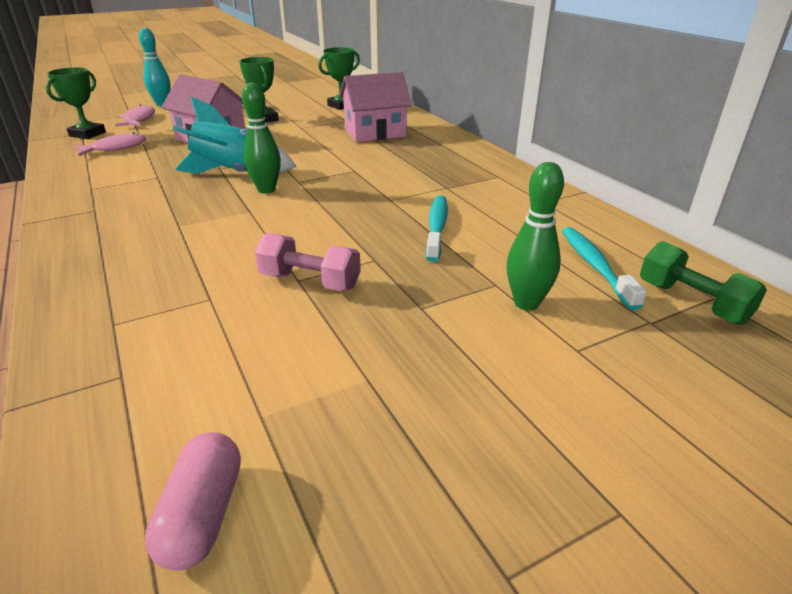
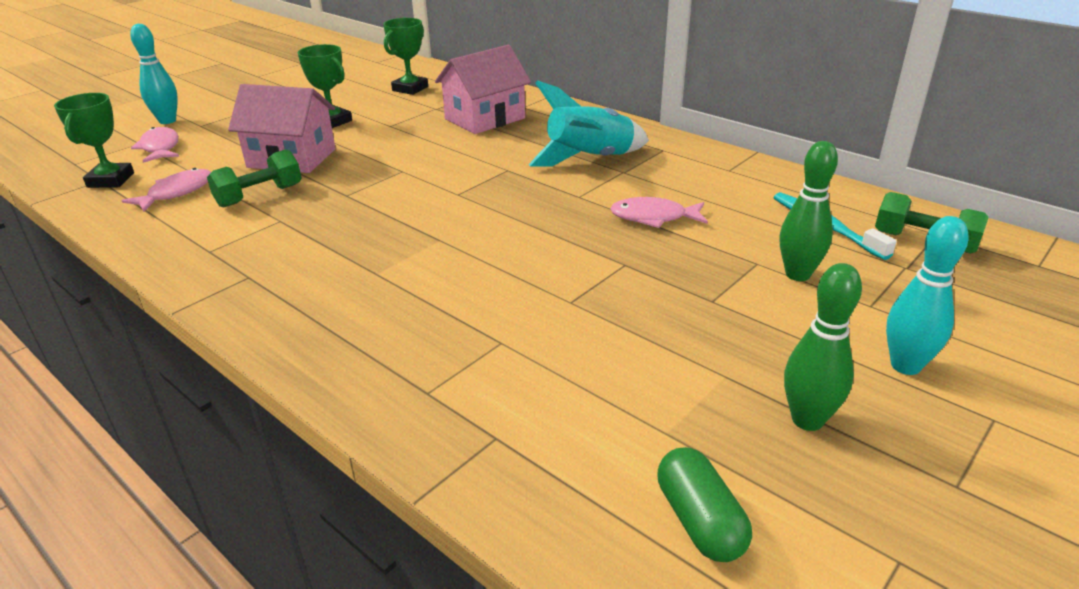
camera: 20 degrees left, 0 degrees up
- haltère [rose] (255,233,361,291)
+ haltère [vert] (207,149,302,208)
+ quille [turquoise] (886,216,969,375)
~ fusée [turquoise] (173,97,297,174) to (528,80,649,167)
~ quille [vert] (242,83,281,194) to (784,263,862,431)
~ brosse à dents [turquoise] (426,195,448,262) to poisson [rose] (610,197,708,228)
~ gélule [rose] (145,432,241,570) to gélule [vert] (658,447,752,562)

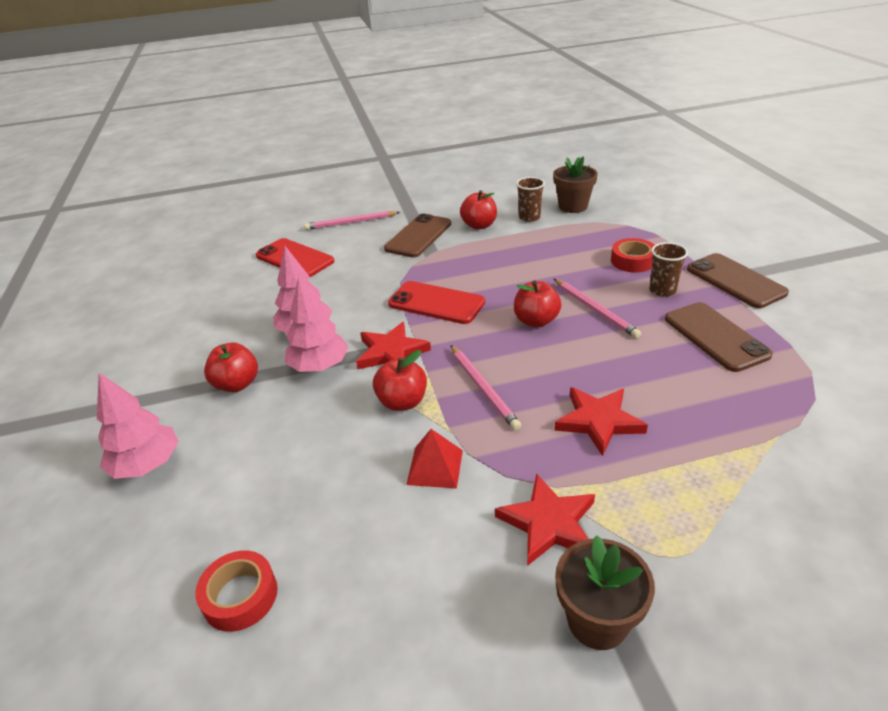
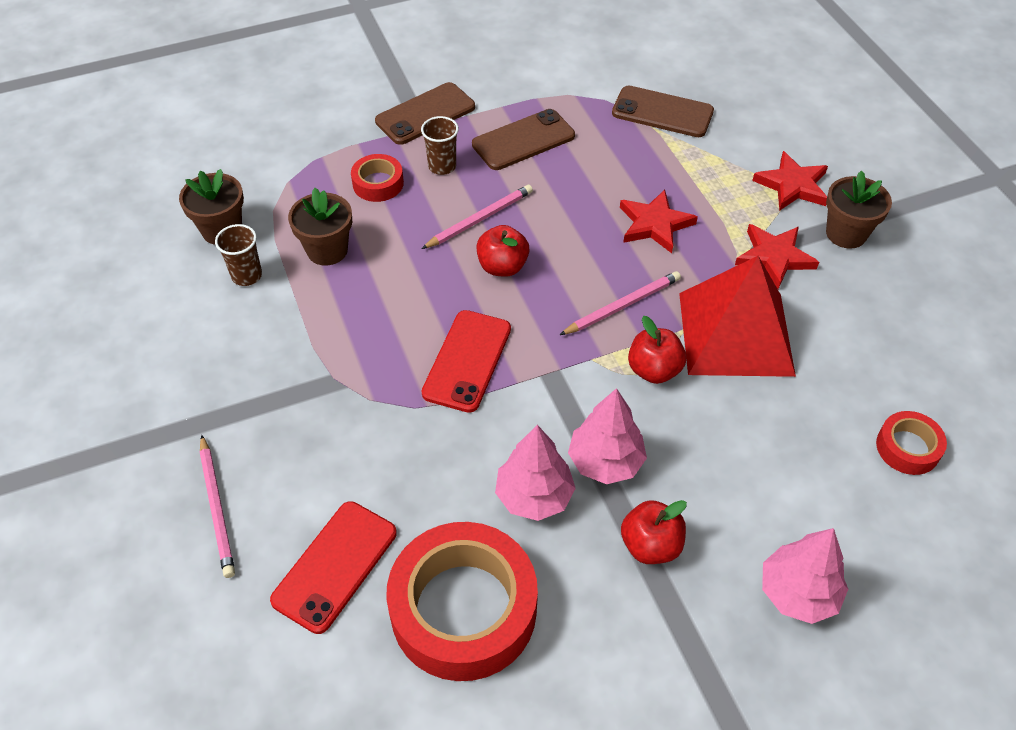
camera: 100 degrees left, 15 degrees up
- pomme [rouge] (460,190,497,230)
+ pot de fleurs [marron] (288,188,352,266)
+ ruban adhésif [rouge] (386,522,538,681)
~ étoile [rouge] (356,322,431,369) to (752,151,828,211)
~ téléphone [marron] (384,214,451,257) to (612,86,714,137)
~ pyramide [rouge] (406,429,463,488) = (679,256,796,377) x2.28

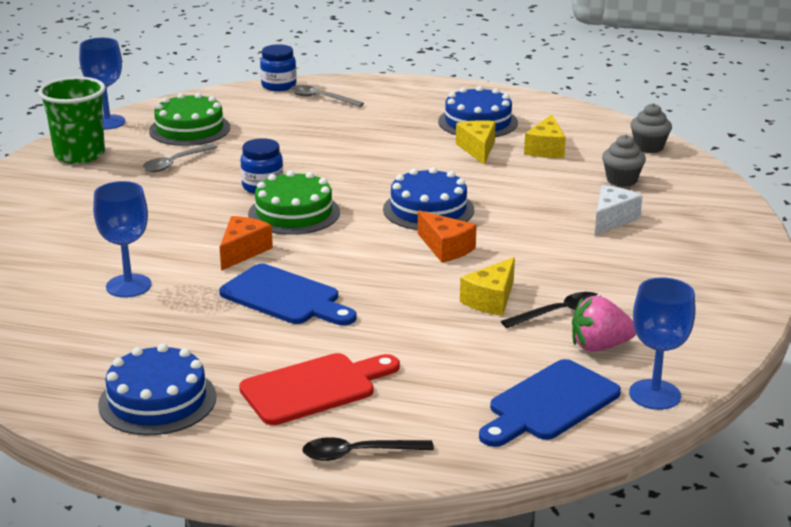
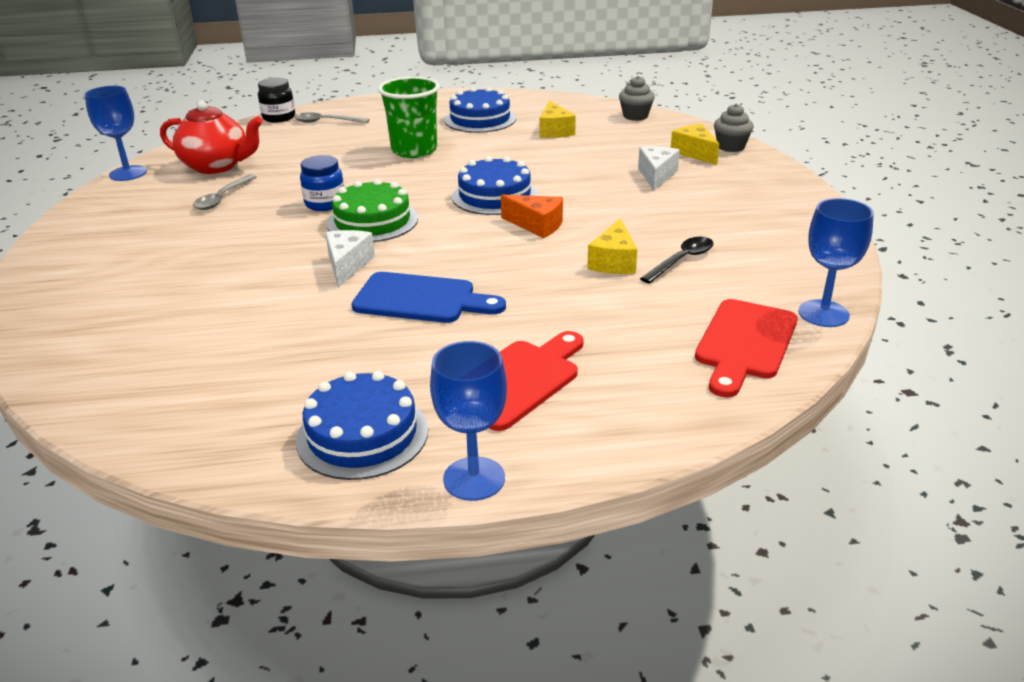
camera: 20 degrees left, 5 degrees up
- cuillère [noir] (302,437,434,461)
- fraise [rose] (572,296,636,352)
~ gobelet [vert] (38,77,105,164) to (378,76,440,158)
~ verre à pied [bleu] (93,181,152,298) to (430,341,507,501)
~ fromage [jaune] (456,120,496,165) to (671,124,719,165)
~ muffin [gris] (602,134,646,187) to (714,103,754,152)
~ gâteau [vert] (149,93,230,146) to théière [rouge] (160,101,263,174)
~ fromage [orange] (220,216,273,271) to fromage [blanc] (325,230,375,287)
~ bocal [bleu] (260,44,297,91) to bocal [noir] (258,78,295,122)
~ planche à découper [bleu] (479,359,621,447) to planche à découper [rouge] (695,299,797,397)

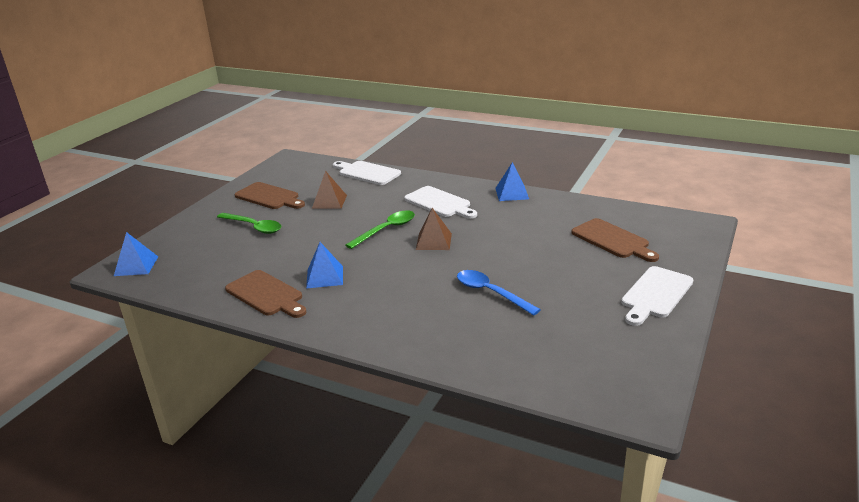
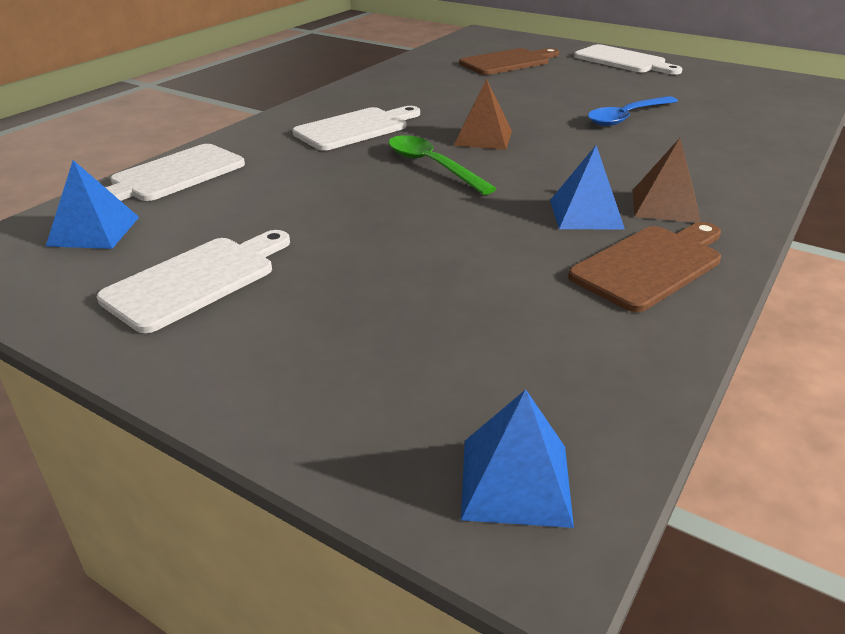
camera: 85 degrees left, 5 degrees up
- cuillère [vert] (217,213,281,234)
~ pyramide [marron] (312,171,347,209) to (633,138,701,223)
~ pyramide [bleu] (495,162,529,201) to (46,160,139,249)
~ planche à découper [marron] (235,182,305,209) to planche à découper [blanc] (97,230,290,333)

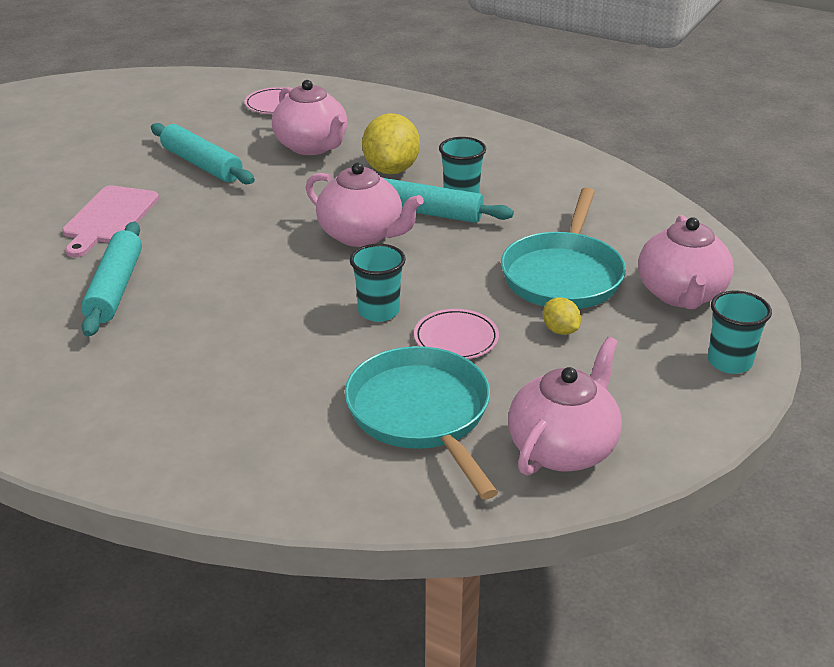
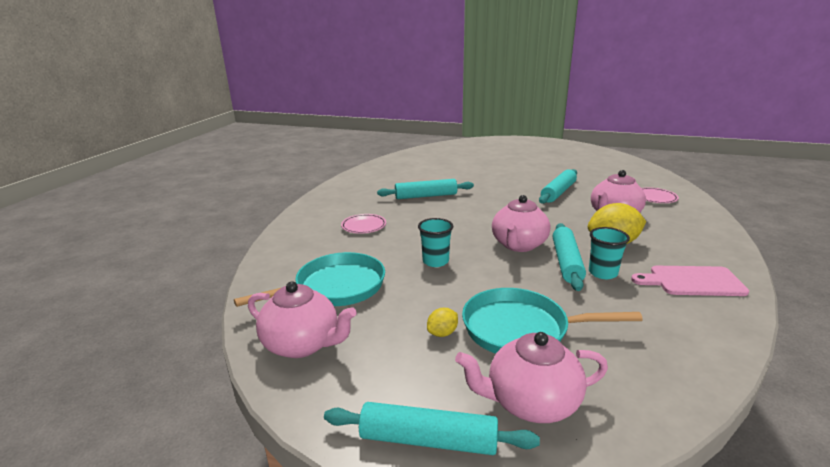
camera: 80 degrees right, 10 degrees down
~ planche à découper [rose] (62,185,159,257) to (631,266,749,296)
~ assiette [rose] (414,309,499,359) to (341,214,386,234)
~ gobelet [turquoise] (708,291,772,374) to rouleau à pâtisserie [turquoise] (324,402,540,455)

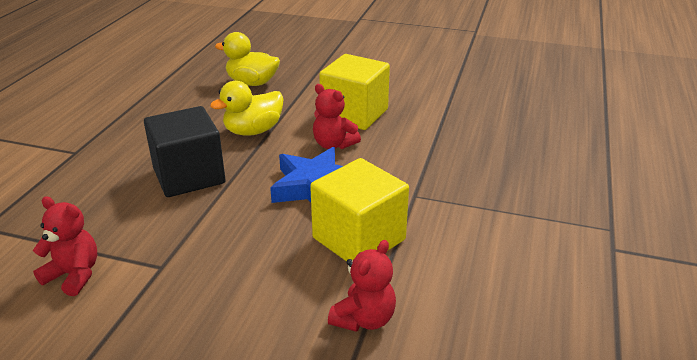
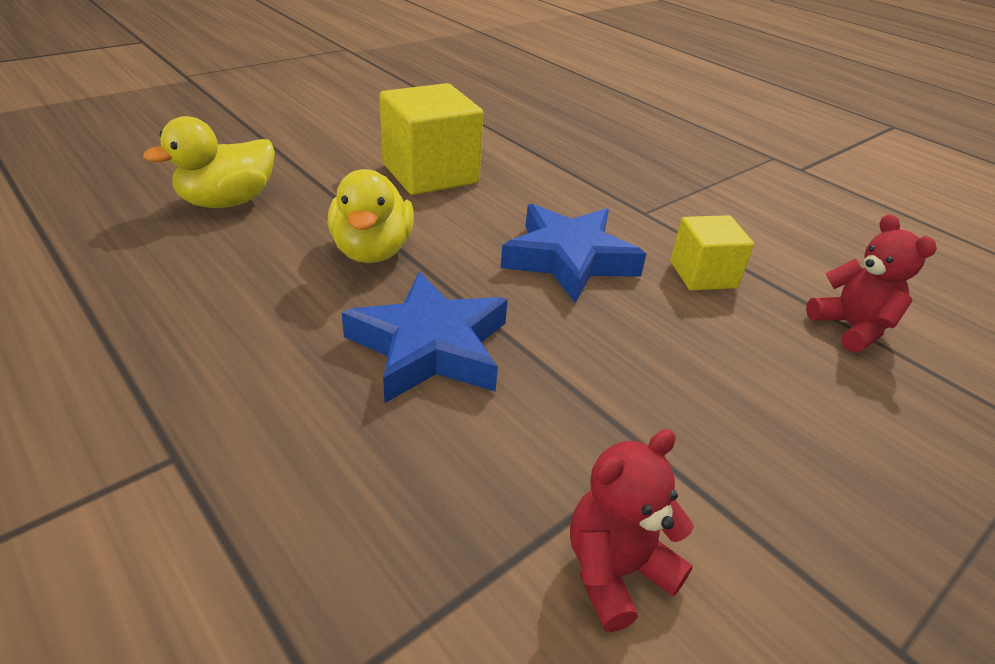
camera: 60 degrees left, 5 degrees up
- ours en peluche [rouge] (313,84,361,149)
~ cube [noir] (144,106,225,197) to étoile [bleu] (341,272,508,403)
~ cube [jaune] (310,158,409,262) = (670,215,754,291) x0.59

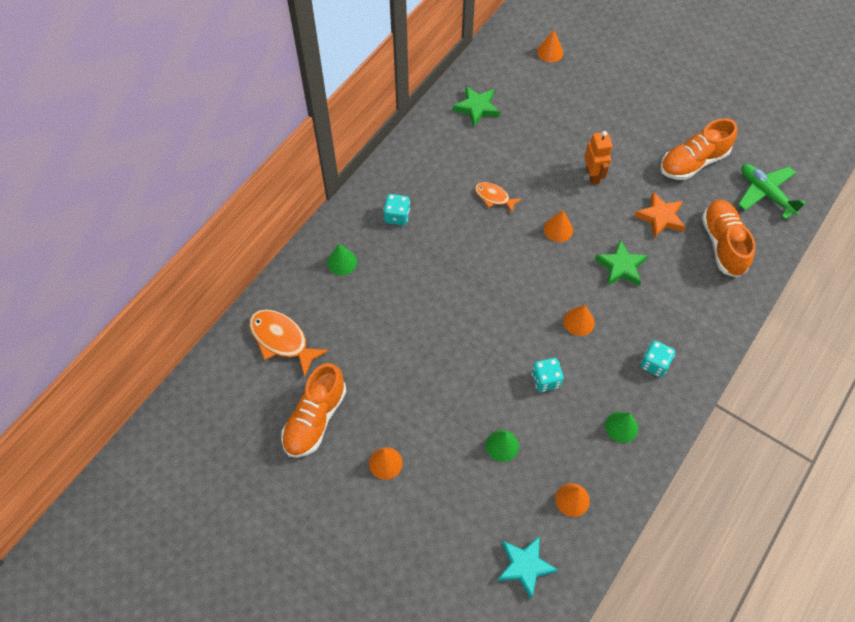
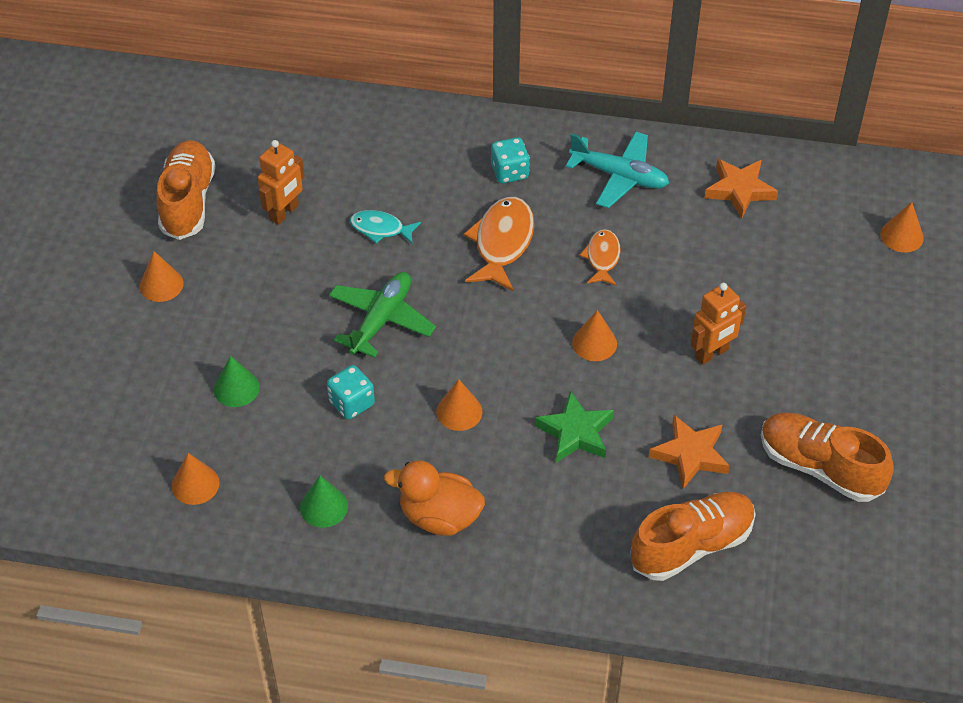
camera: 65 degrees right, 10 degrees down
- cône [vert] (327,244,357,275)
- étoile [turquoise] (497,536,558,599)
+ robot [orange] (258,140,304,225)
+ poisson [turquoise] (350,210,421,244)
+ avion [turquoise] (566,131,669,208)
~ poisson [orange] (249,309,329,377) to (464,197,534,291)
~ avion [vert] (738,164,806,219) to (329,272,436,358)
~ dé [turquoise] (640,340,675,377) to canard [orange] (384,460,485,536)
~ étoile [vert] (453,86,500,127) to étoile [orange] (704,159,778,218)
~ chaussure [orange] (281,363,347,458) = (156,140,215,240) 90 degrees clockwise

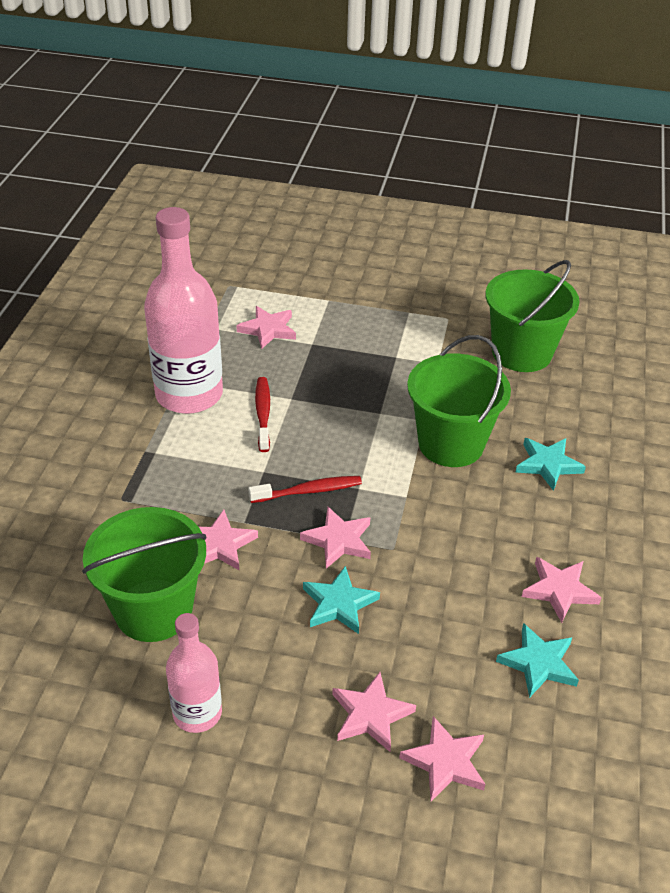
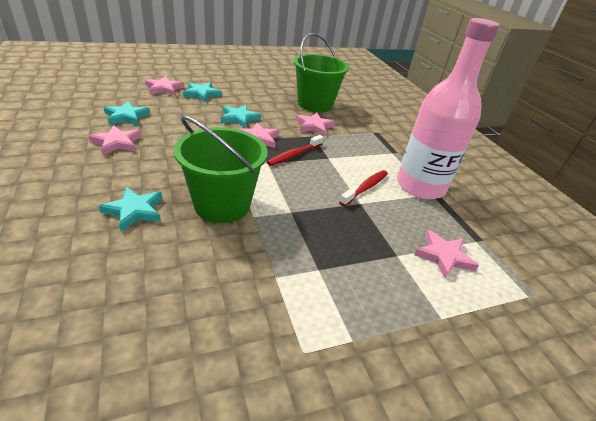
camera: 145 degrees right, 5 degrees down
- bouteille [rose] (166,613,222,733)
- seau [vert] (485,260,580,372)
~ étoile [rose] (332,672,416,752) to étoile [turquoise] (183,82,222,102)
~ brosse à dents [rouge] (255,377,270,452) = (339,170,388,206) 105 degrees counterclockwise

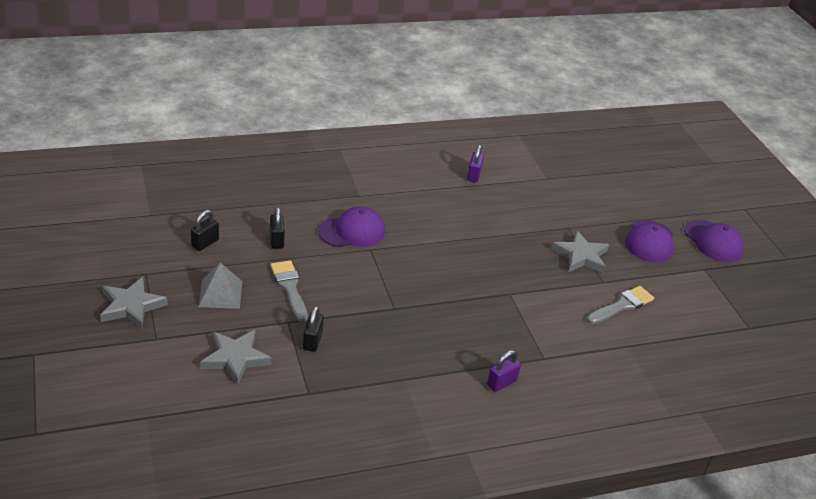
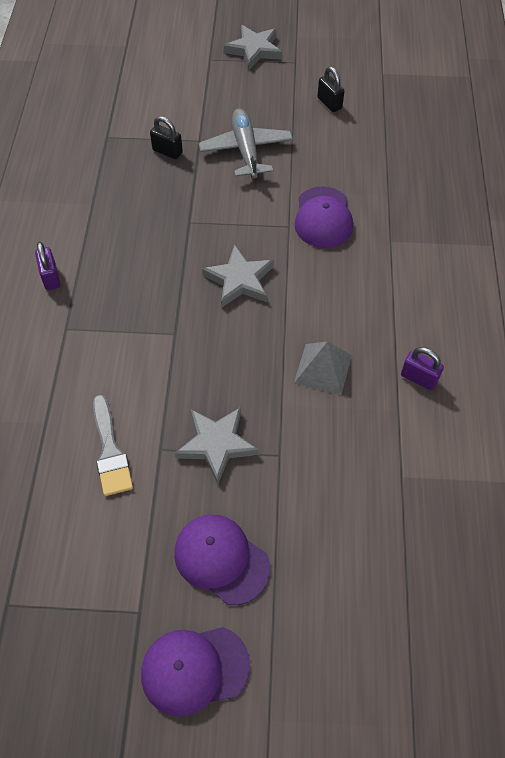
camera: 115 degrees right, 20 degrees up
- cadenas [noir] (270,207,285,249)
~ pyramide [gris] (198,262,242,309) to (294,342,352,395)
~ étoile [gris] (200,330,272,386) to (202,244,274,307)
~ pinceau [gris] (271,260,308,322) to avion [gris] (199,108,293,179)

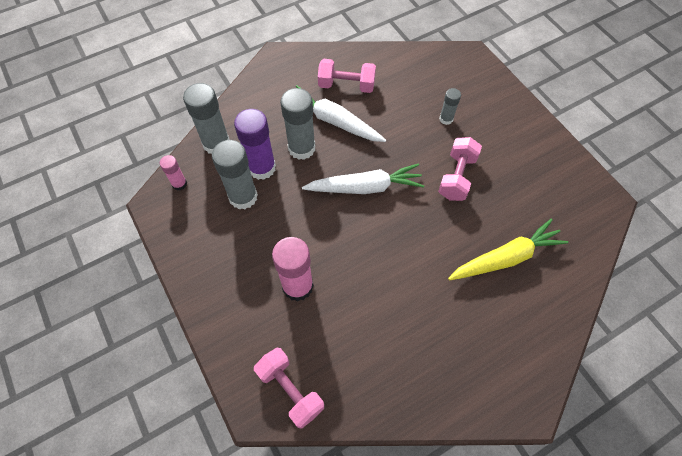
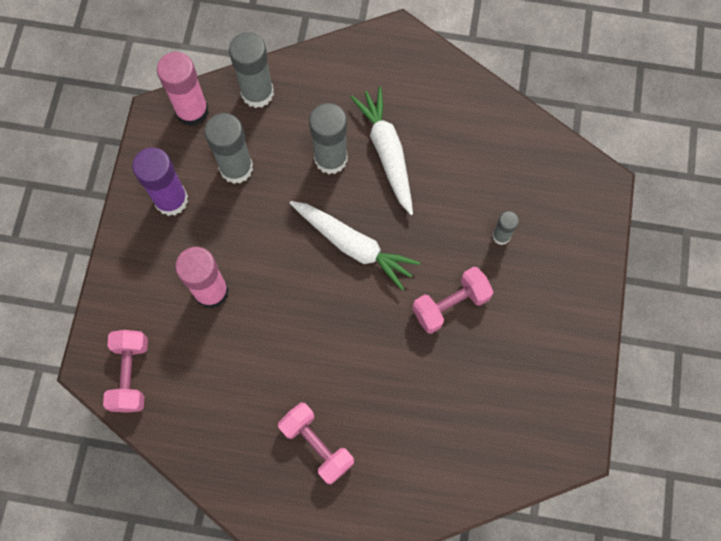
camera: 40 degrees right, 10 degrees up
- carotte [jaune] (448,219,569,280)
~ bâton de colle [violet] (234,109,276,180) to (132,147,188,216)
~ haltère [rose] (318,59,376,93) to (278,402,354,484)
~ bâton de colle [rose] (160,155,187,191) = (157,52,209,126) x1.89

